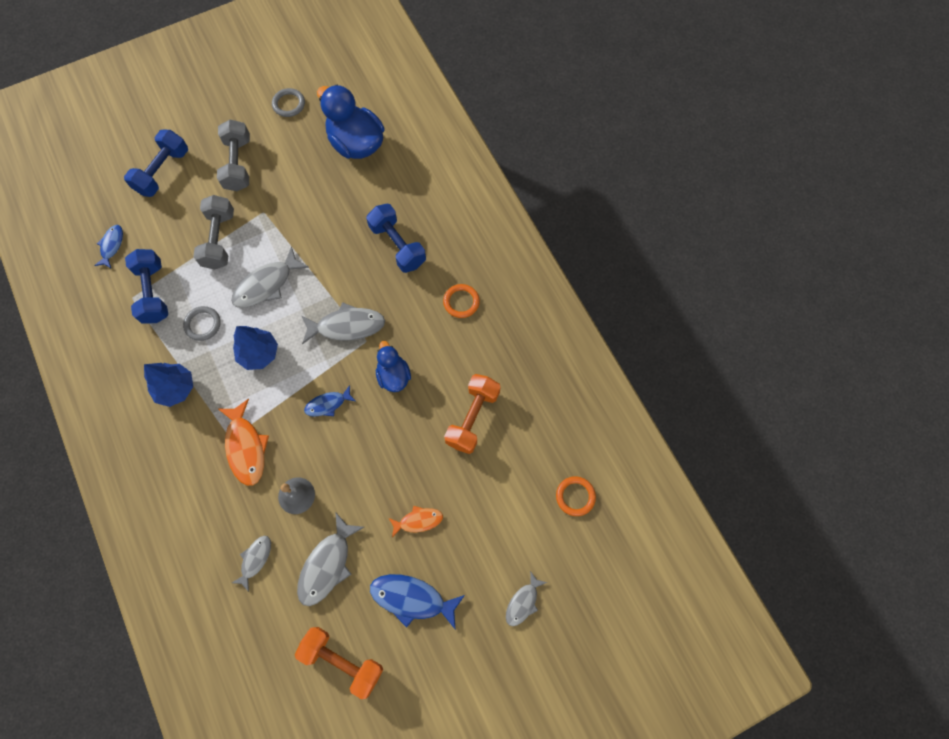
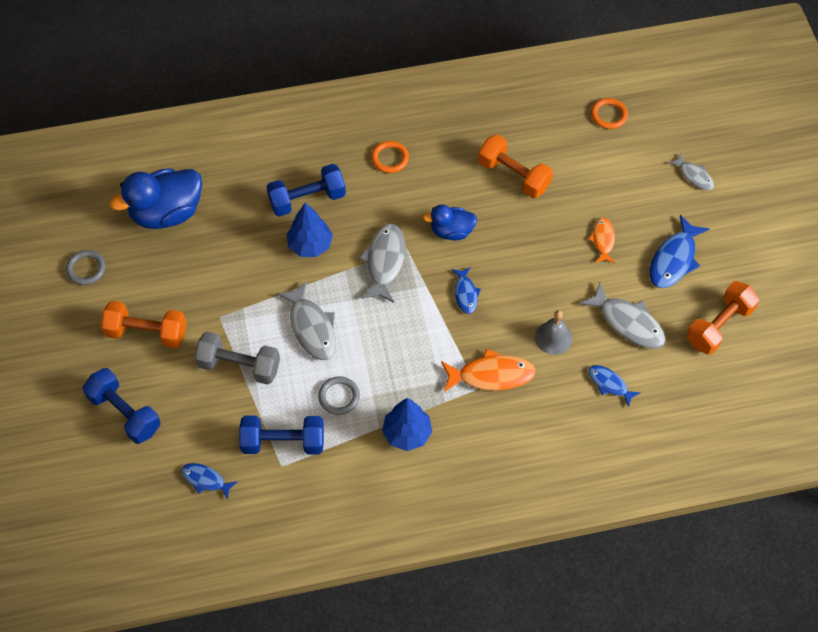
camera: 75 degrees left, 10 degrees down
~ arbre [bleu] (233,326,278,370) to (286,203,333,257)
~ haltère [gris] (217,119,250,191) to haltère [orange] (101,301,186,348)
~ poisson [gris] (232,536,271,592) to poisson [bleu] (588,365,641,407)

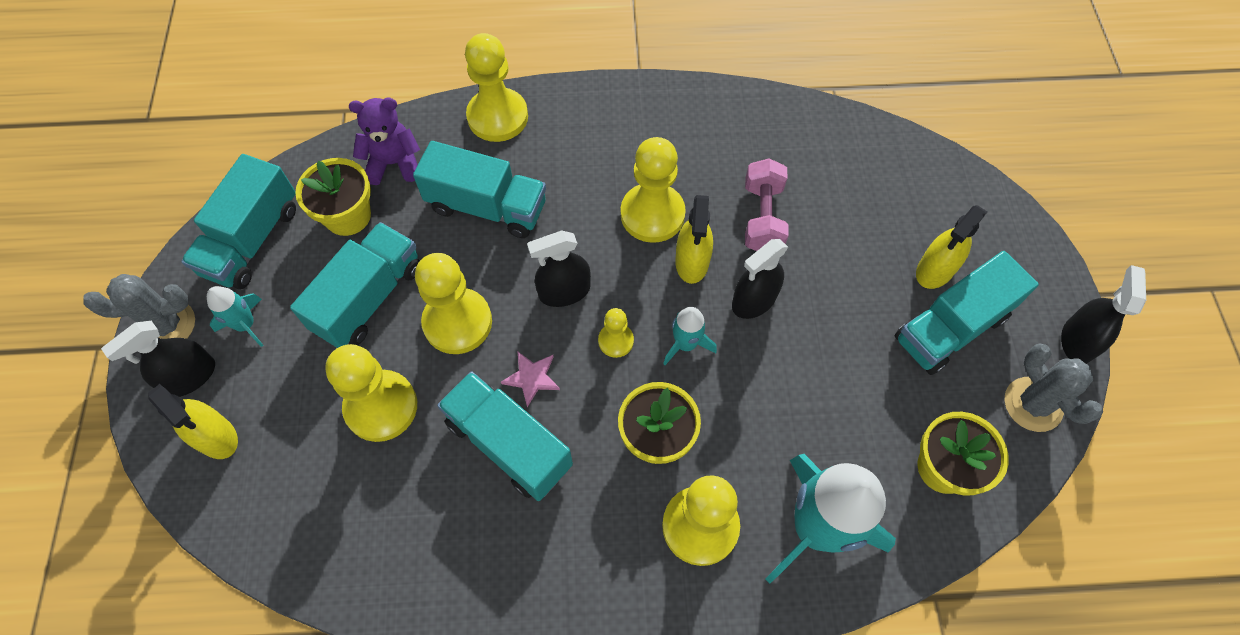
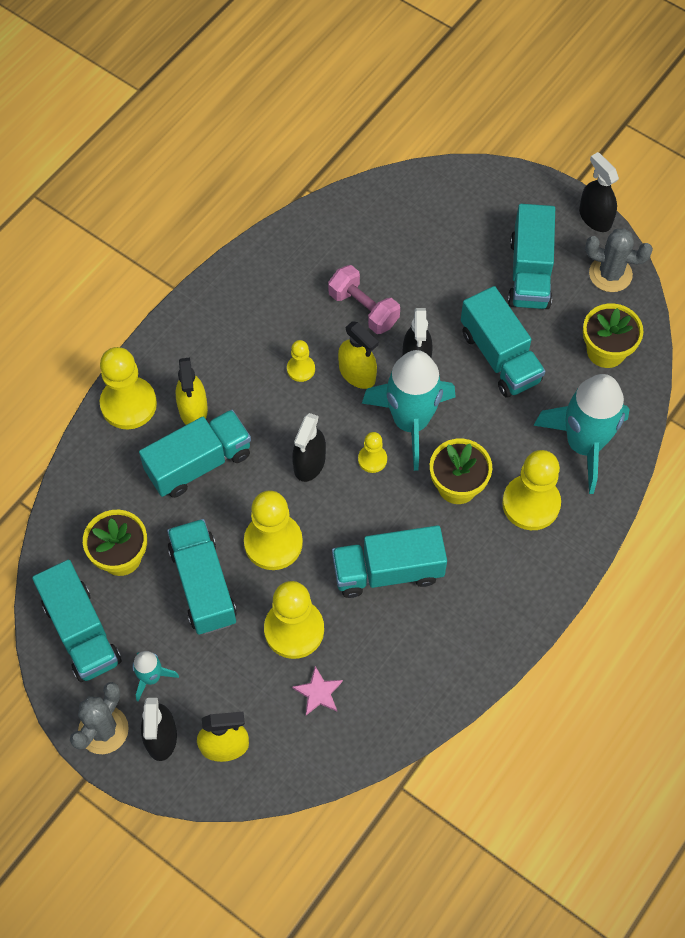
camera: 50 degrees left, 0 degrees up
- ours en peluche [violet] (349,98,420,185)
+ camion [turquoise] (461,286,545,398)
~ étoile [rose] (501,352,560,407) to (292,666,343,715)
~ vaporisateur [jaune] (916,205,987,289) to (176,358,208,425)
~ pion [jaune] (621,137,686,243) = (287,340,315,382) x0.51
~ fusée [turquoise] (663,307,717,365) = (362,350,456,471) x2.12

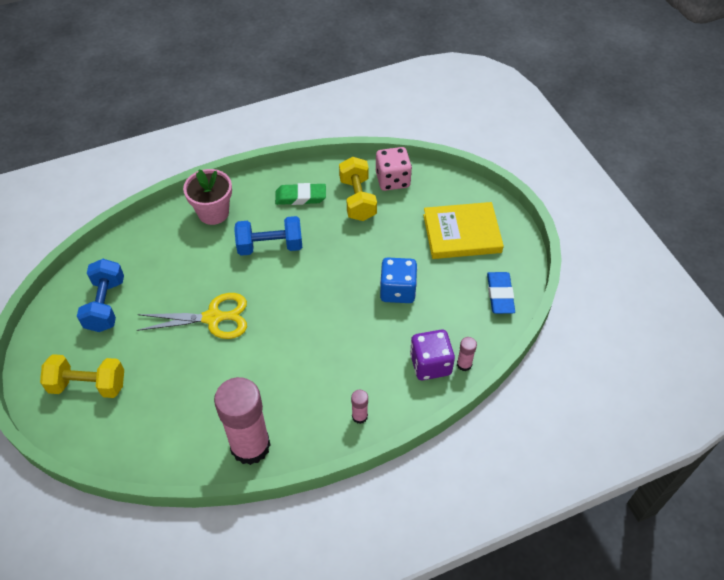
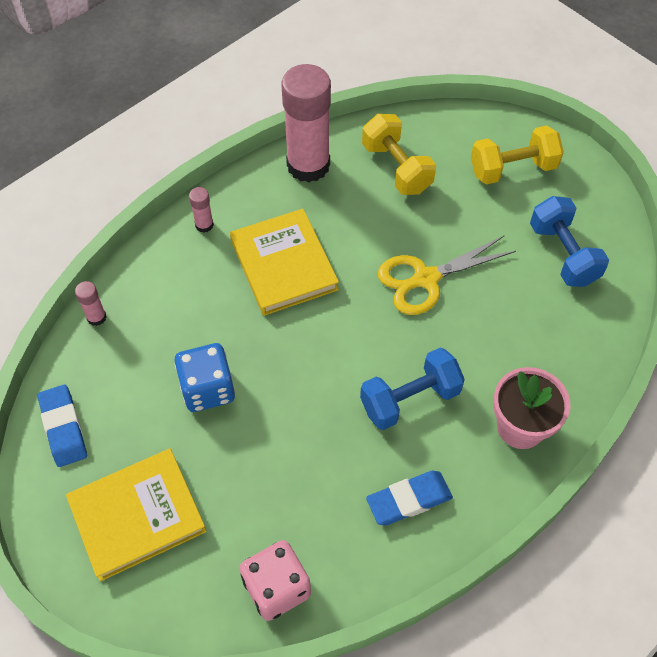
camera: 160 degrees right, 5 degrees up
- dé [violet] (410,329,455,380)
+ livre [jaune] (230,209,339,316)
~ haltère [jaune] (339,157,377,221) to (362,114,436,195)
~ gomme [vert] (275,183,326,205) to gomme [bleu] (366,471,453,525)

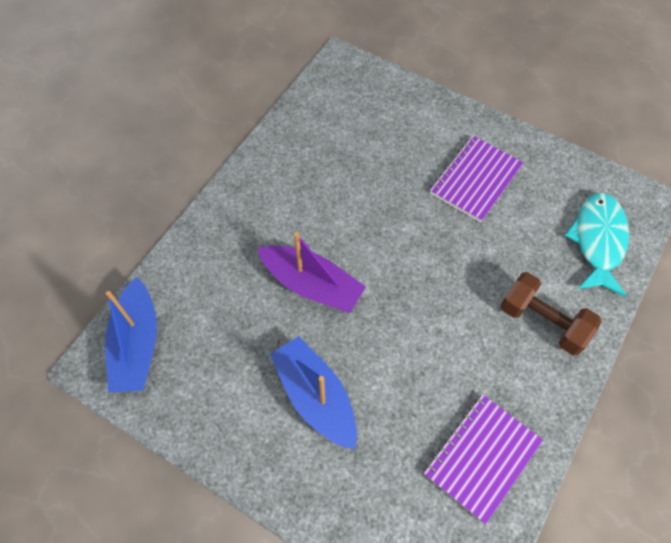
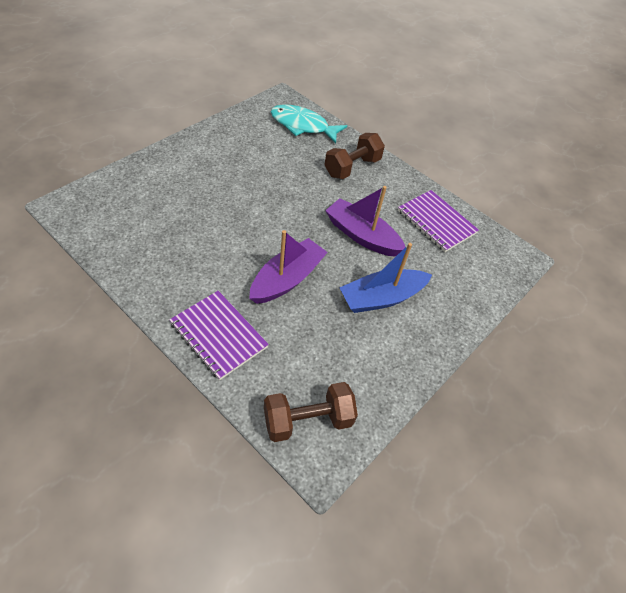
camera: 85 degrees left, 10 degrees down
+ bateau [violet] (325,186,405,257)
~ carnet [violet] (430,135,523,222) to (169,291,269,380)
~ bateau [bleu] (105,277,157,392) to haltère [marron] (264,382,358,442)

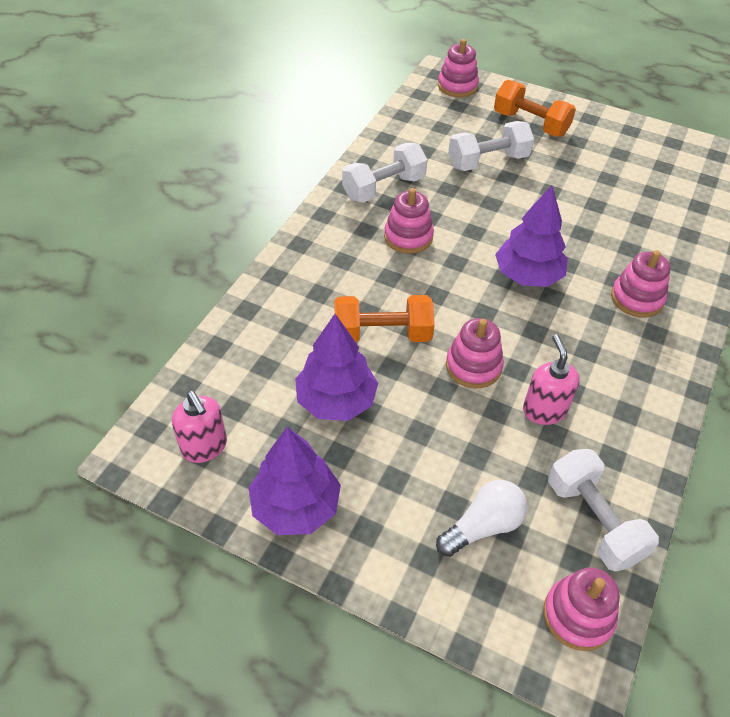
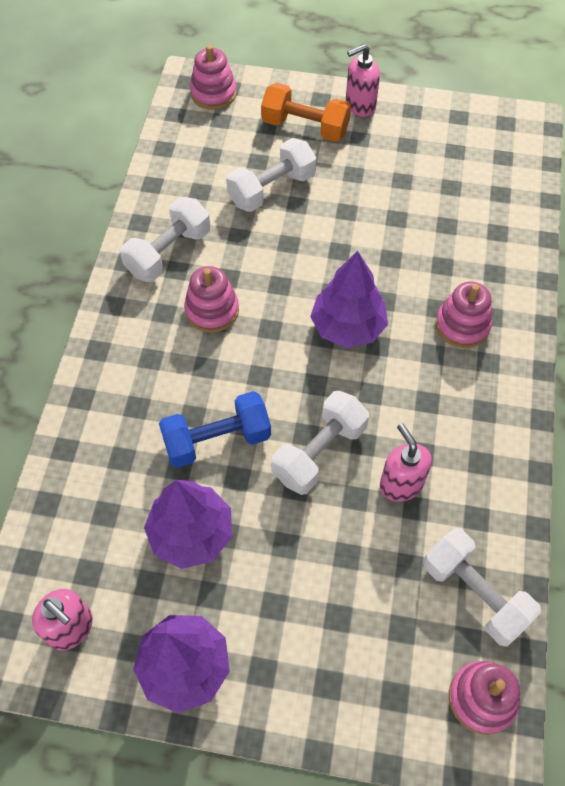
camera: 15 degrees left, 10 degrees up
- ampoule [blanc] (436,480,527,557)
+ distributeur de savon [rose] (346,44,380,117)
~ jouet à empiler [rose] (446,318,504,388) to haltère [blanc] (271,391,369,495)
~ haltère [orange] (334,295,434,342) to haltère [bleu] (159,391,271,468)

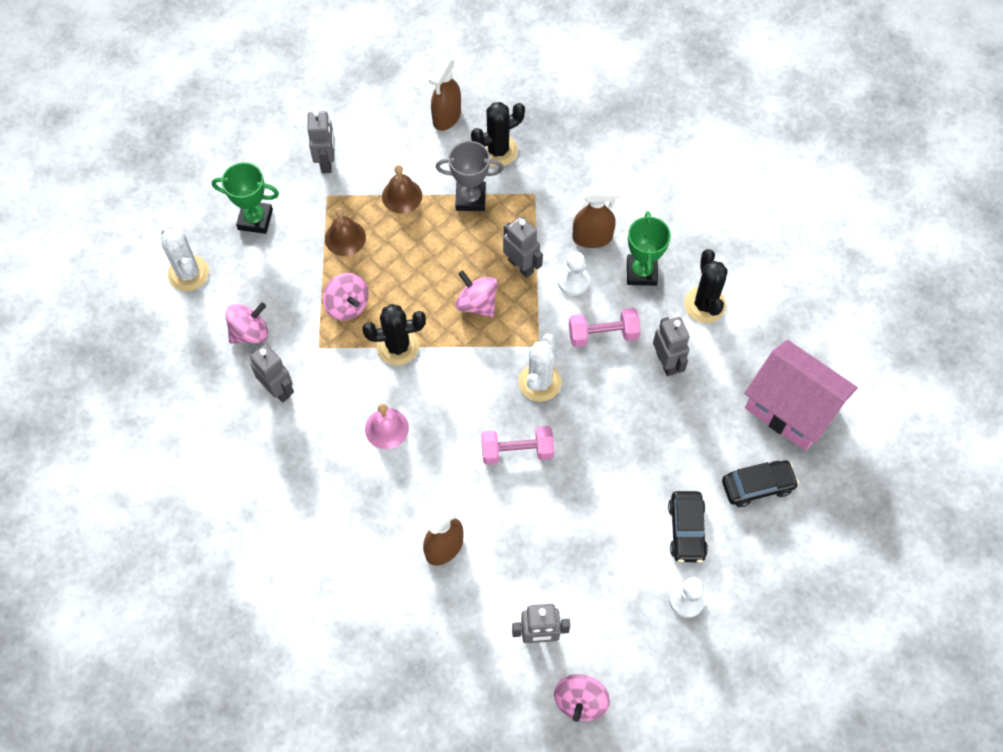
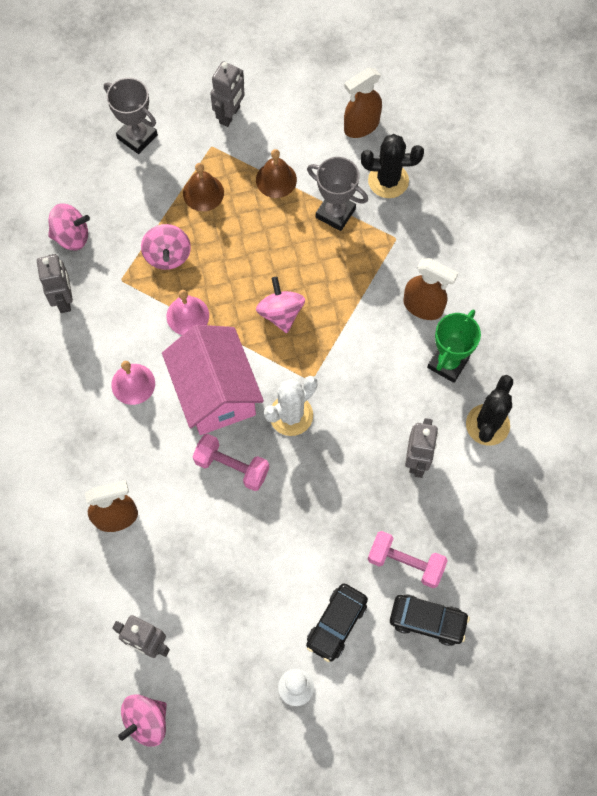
camera: 30 degrees right, 5 degrees up
- cactus [blanc] (161,226,209,291)
- robot [gris] (503,217,543,278)
- pion [blanc] (558,252,590,296)
~ haltère [rose] (569,308,641,347) to (368,531,448,588)
~ maison [rose] (744,340,858,451) to (162,325,264,435)
~ cactus [noir] (362,304,426,365) to cloche [rose] (166,290,209,335)
~ trophée [vert] (212,162,279,234) to trophée [gris] (104,78,158,154)

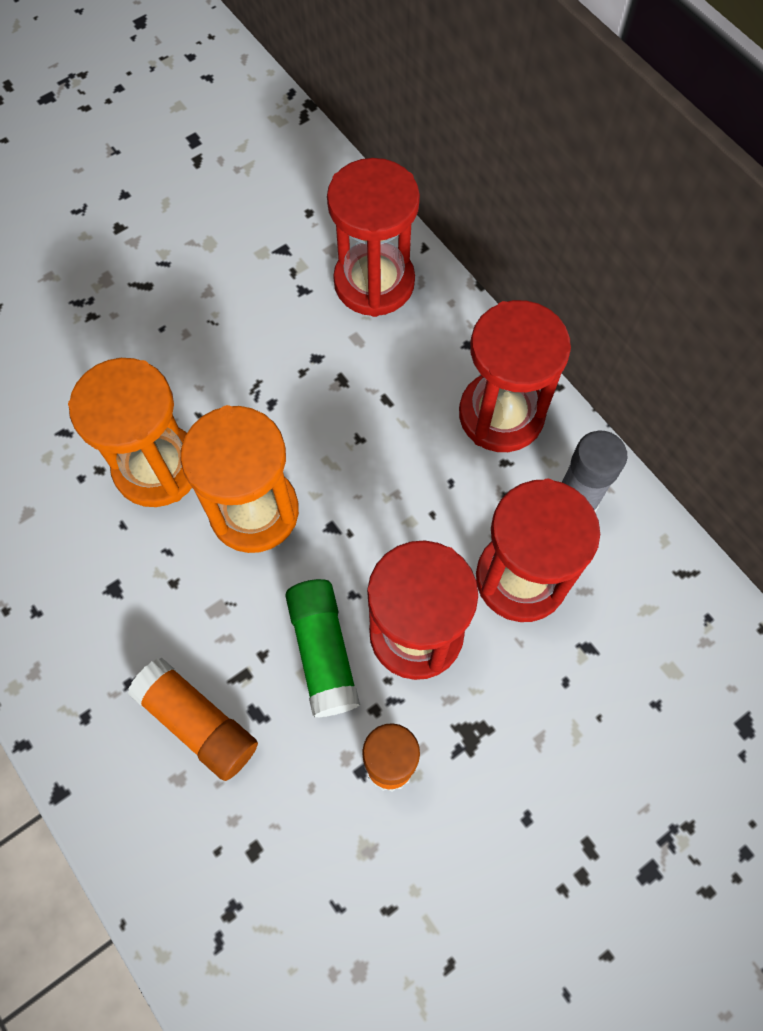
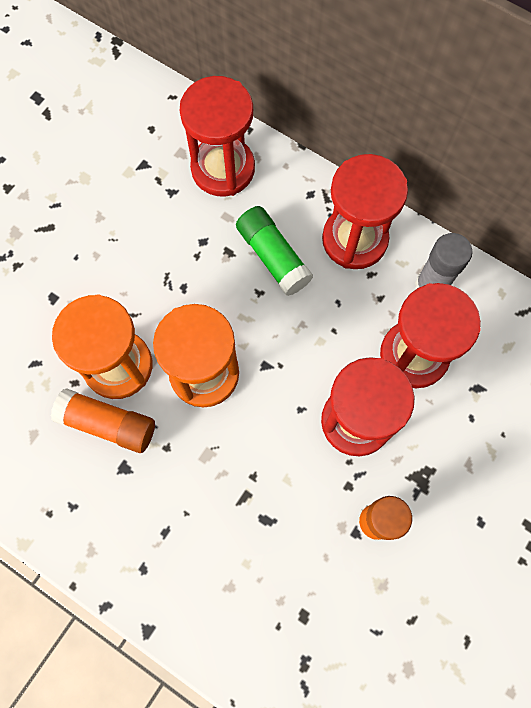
camera: 20 degrees left, 5 degrees up
~ bâton de colle [orange] (127,658,258,781) to (51,388,155,453)
~ bâton de colle [vert] (285,579,360,718) to (236,206,313,296)

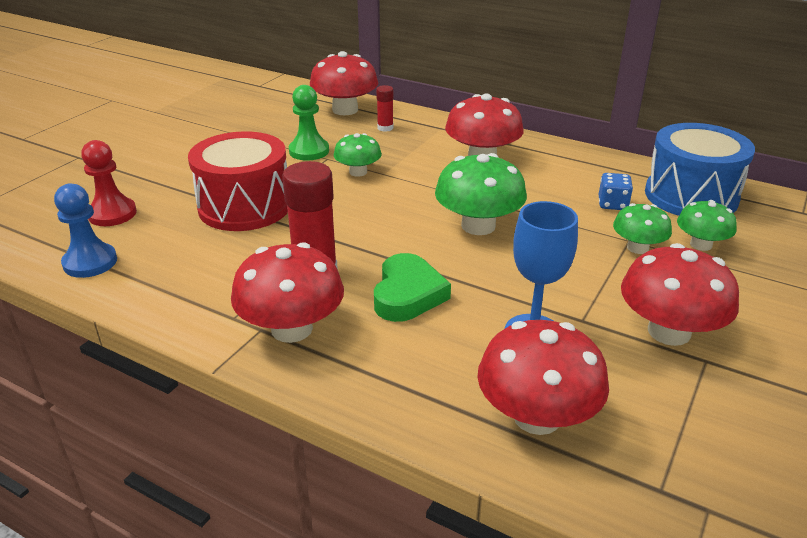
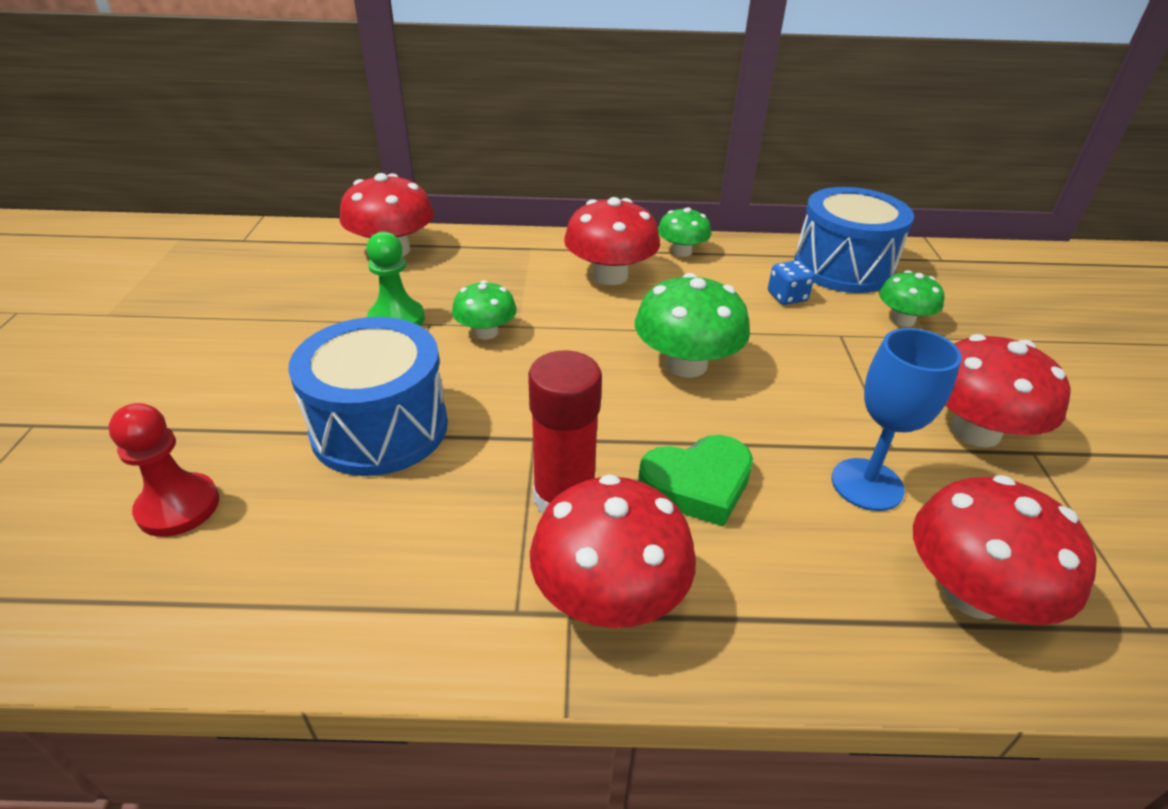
camera: 30 degrees left, 5 degrees up
- pion [bleu] (54,183,117,278)
- bâton de colle [rouge] (376,85,393,132)
~ champignon [vert] (613,203,672,254) to (658,207,711,257)
~ tambour [rouge] (188,131,288,231) to tambour [bleu] (288,317,448,476)
~ cœur [vert] (374,253,451,322) = (638,435,753,526) 90 degrees clockwise

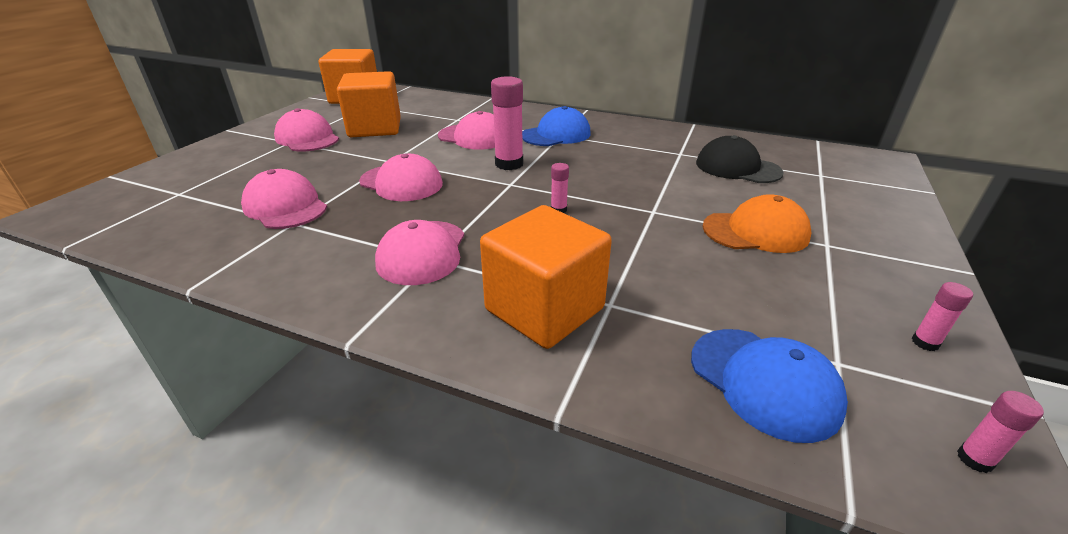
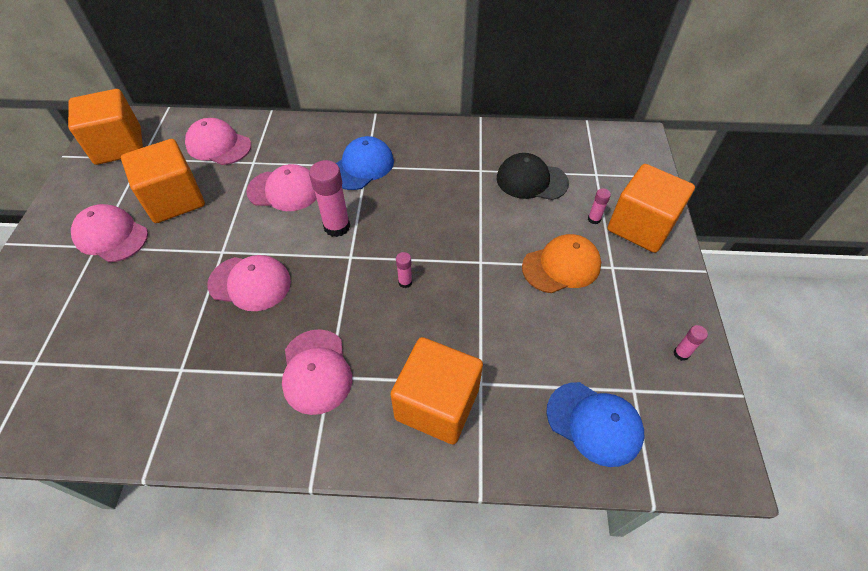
camera: 20 degrees left, 20 degrees up
+ cube [orange] (608,164,695,253)
~ casquette [rose] (241,169,327,229) to (185,118,251,165)
~ bâton de colle [rose] (957,391,1044,473) to (588,188,611,224)

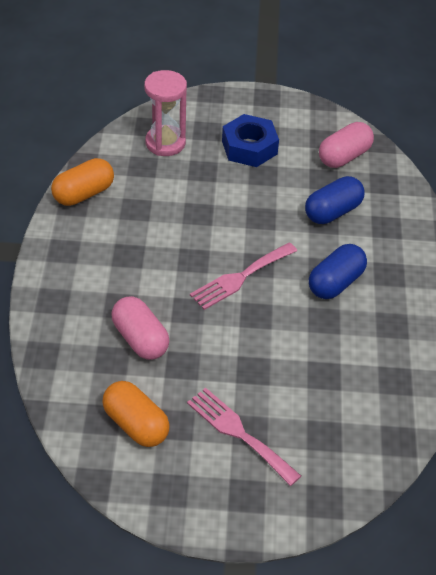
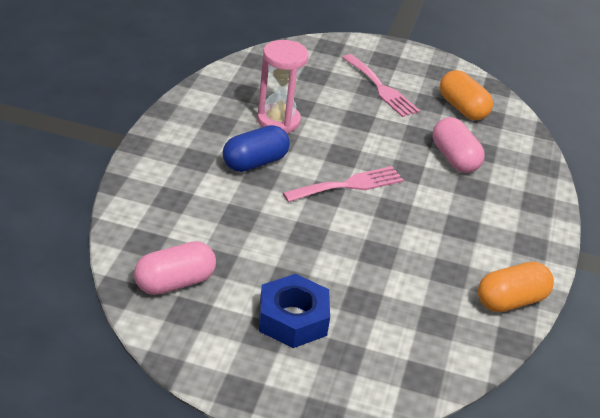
camera: 170 degrees left, 10 degrees down
- gélule [bleu] (305,176,365,224)
~ sablier [rose] (144,70,187,156) to (257,40,309,133)

